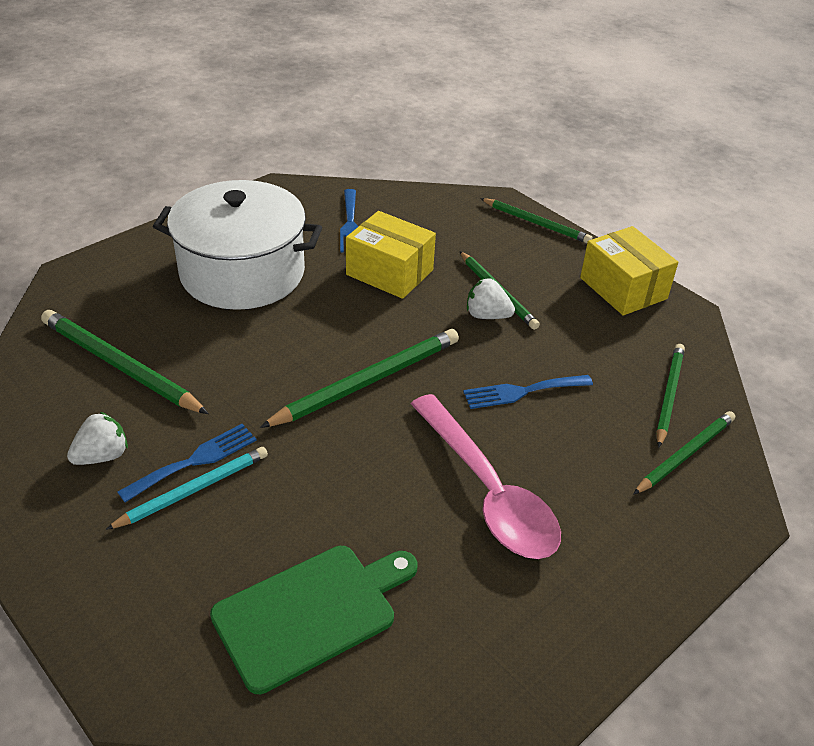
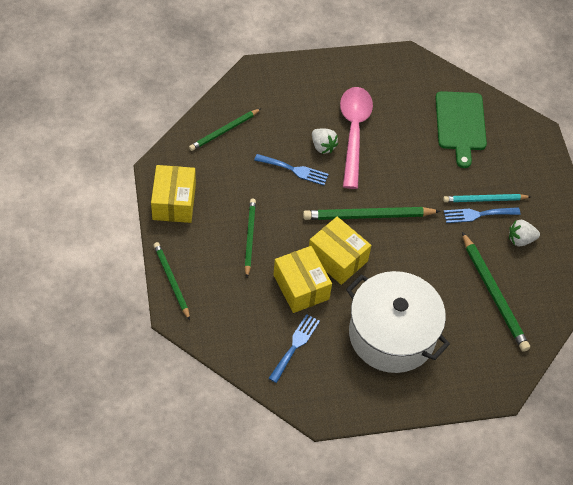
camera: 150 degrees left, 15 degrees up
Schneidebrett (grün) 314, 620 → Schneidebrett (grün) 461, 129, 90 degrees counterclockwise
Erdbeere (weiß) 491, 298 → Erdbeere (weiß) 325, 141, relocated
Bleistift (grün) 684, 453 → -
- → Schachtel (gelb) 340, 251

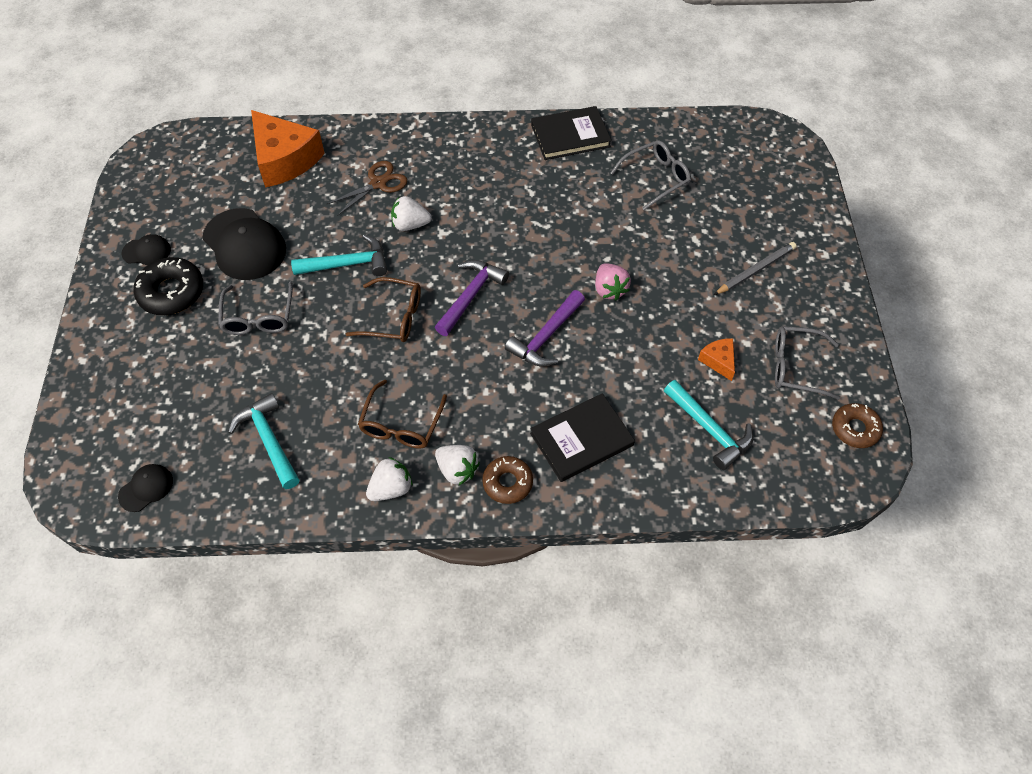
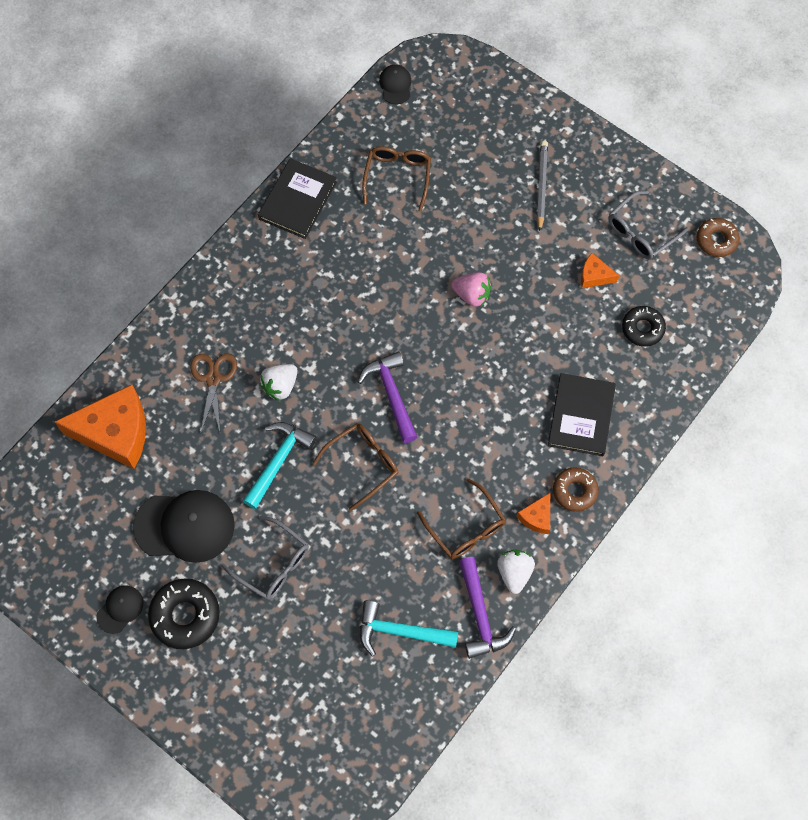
camera: 50 degrees left, 10 degrees up
Kappe (schwarz) 145, 488 → Kappe (schwarz) 395, 84, relocated
Erdbeere (weiß) 457, 465 → Käse (orange) 533, 513
Hammer (lila) 545, 328 → Hammer (lila) 487, 608, relocated
Brille (grau) 651, 175 → Brille (braun) 396, 179
Hammer (türkis) 708, 425 → Donut (schwarz) 644, 326

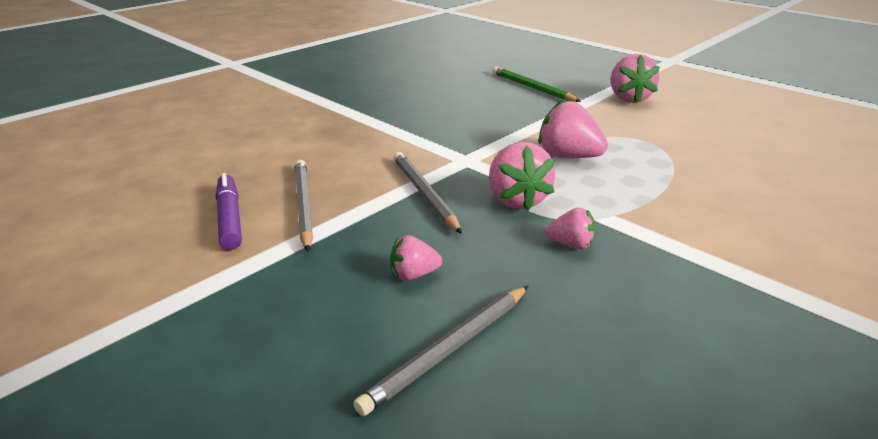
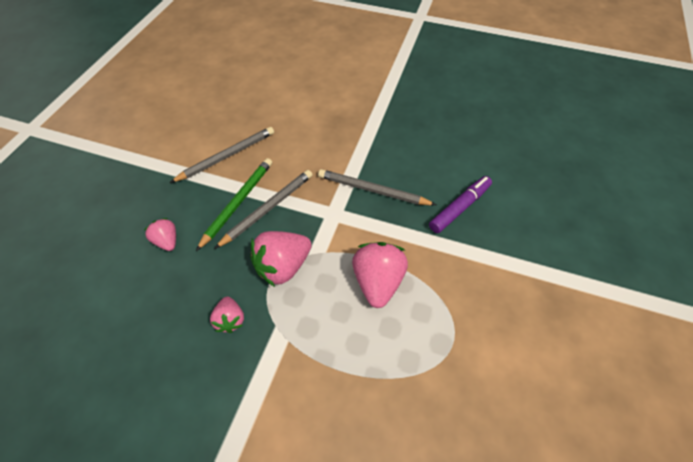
camera: 65 degrees right, 25 degrees up
Filzstift (lila) 229, 211 → Filzstift (lila) 460, 204, relocated
Bleistift (grau) 440, 351 → Bleistift (grau) 377, 187, relocated
Bleistift (grün) 536, 84 → Bleistift (grün) 234, 204, relocated
Erdbeere (rosa) 635, 78 → -

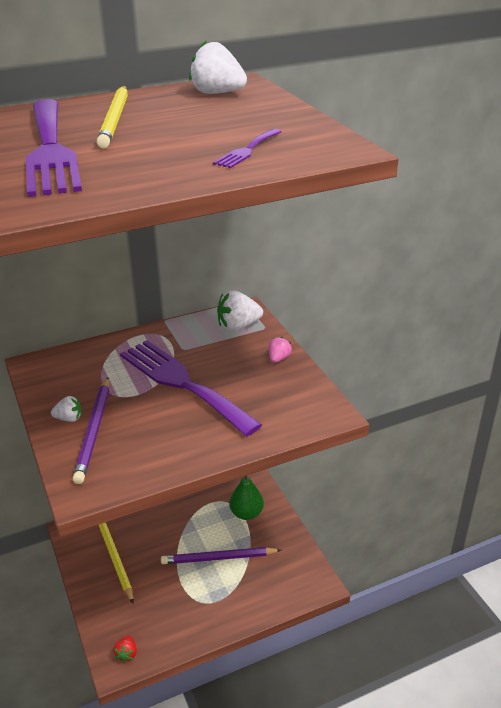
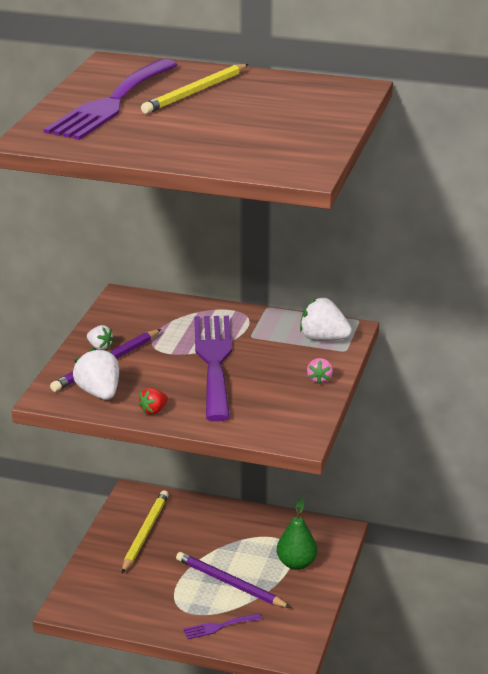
camera: 40 degrees right, 5 degrees down
Erdbeere (rot) 125, 649 → Erdbeere (rot) 153, 401, relocated
Erdbeere (weiß) 218, 67 → Erdbeere (weiß) 96, 374, relocated
Gabel (lila) 247, 148 → Gabel (lila) 222, 626, relocated
Erdbeere (rosa) 280, 350 → Erdbeere (rosa) 320, 371, 120 degrees clockwise

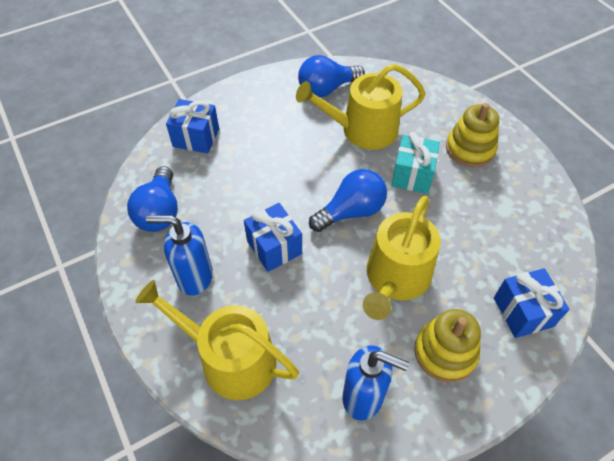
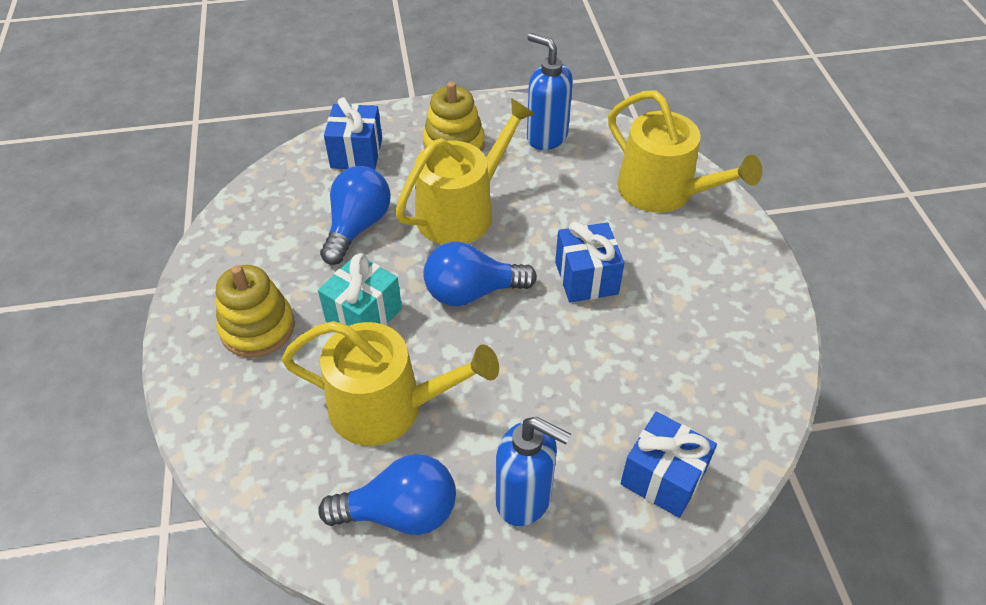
camera: 160 degrees left, 5 degrees down
Glühbirne (blau) 152, 199 → Glühbirne (blau) 355, 215, relocated
Seifenspender (blau) 179, 255 → Seifenspender (blau) 533, 471, relocated

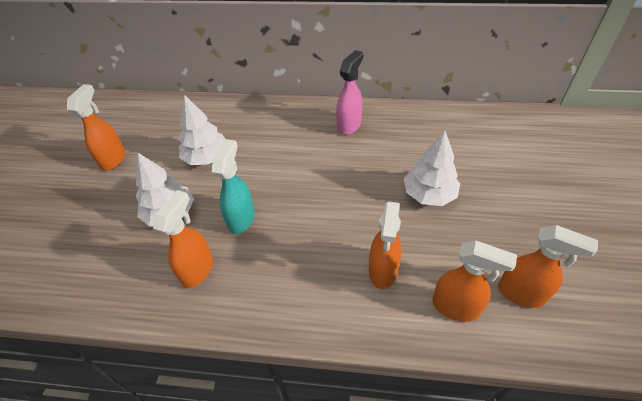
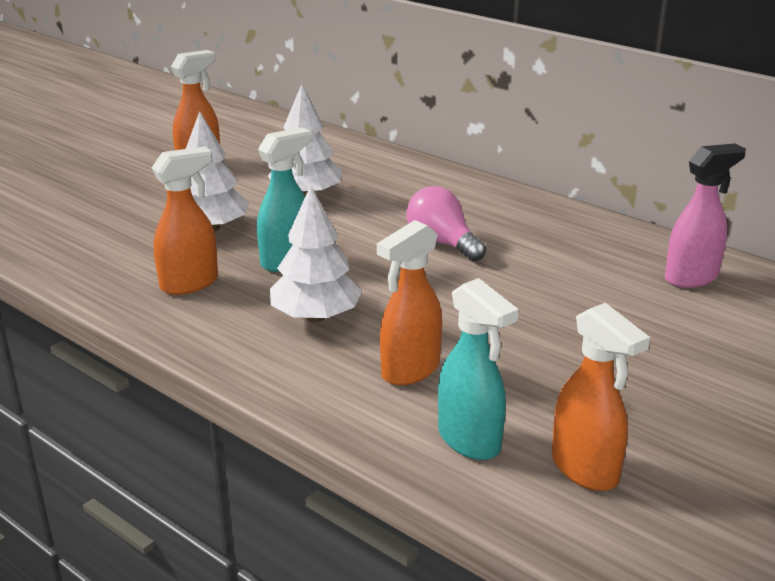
camera: 30 degrees right, 20 degrees down
Sprühflasche (rosa) 350, 92 → Sprühflasche (rosa) 705, 215, relocated
Baum (weiß) 432, 168 → Baum (weiß) 316, 253, relocated
Sprühflasche (orange) 474, 281 → Sprühflasche (türkis) 478, 369
- → Glühbirne (rosa) 446, 223

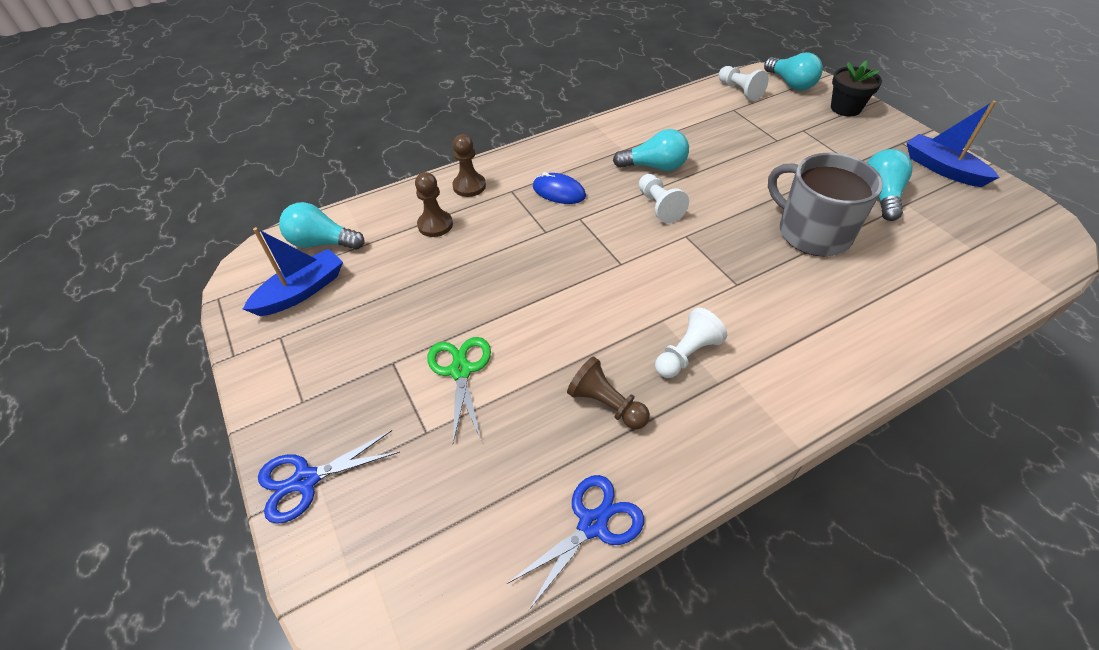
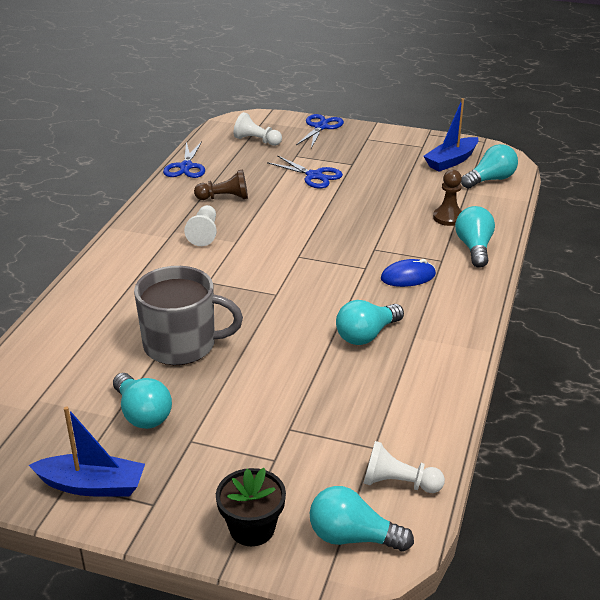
camera: 135 degrees right, 15 degrees down
Boot (blau) 293, 271 → Boot (blau) 450, 135, 45 degrees clockwise
Schere (grün) 459, 390 → Schere (blau) 305, 171
Bauer (braun) 469, 165 → Glühbirne (türkis) 475, 237
Bauer (weiß) 664, 198 → Bauer (weiß) 258, 129, relocated

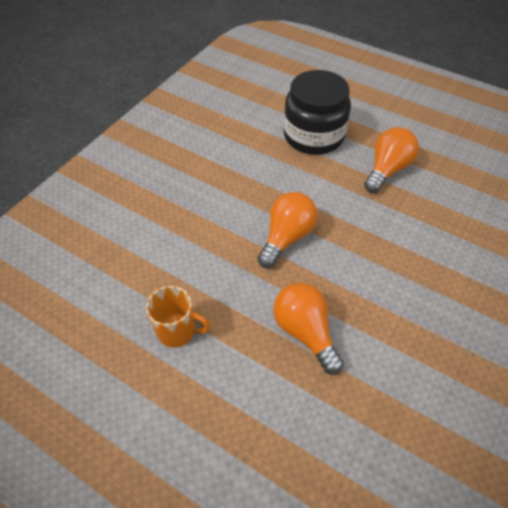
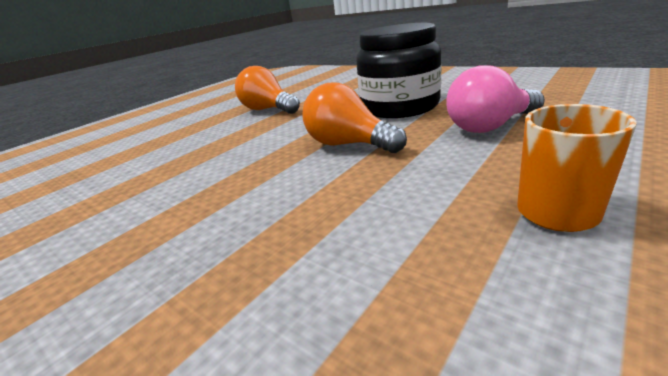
camera: 80 degrees left, 25 degrees down
Glühbirne (orange) 308, 329 → Glühbirne (rosa) 495, 99
Einmachglas (schwarz) 317, 112 → Einmachglas (schwarz) 399, 70, relocated

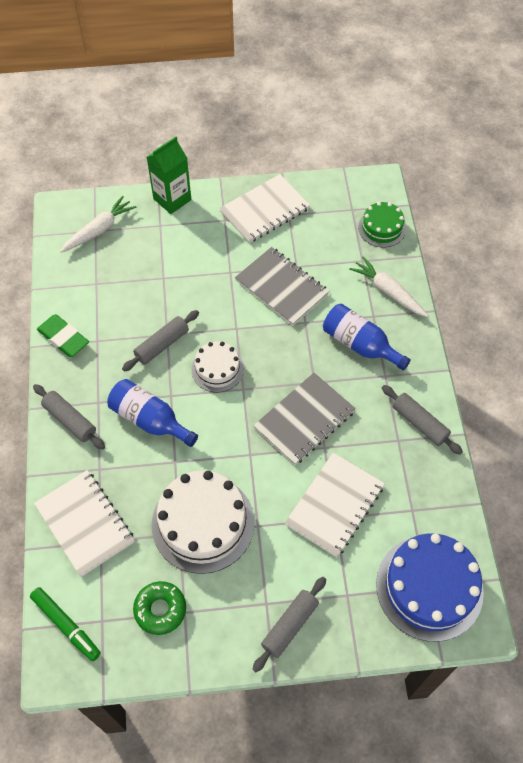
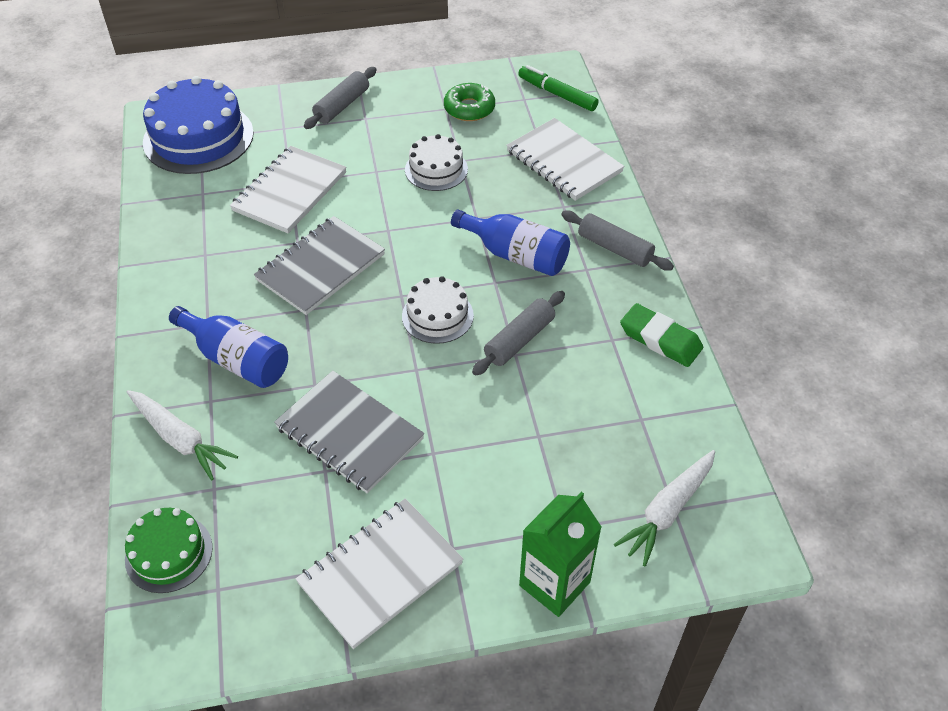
camera: 175 degrees right, 10 degrees down
Kuchen (weiß) 203, 522 → Kuchen (weiß) 436, 162, x0.56
Nudelholz (grau) 422, 420 → -

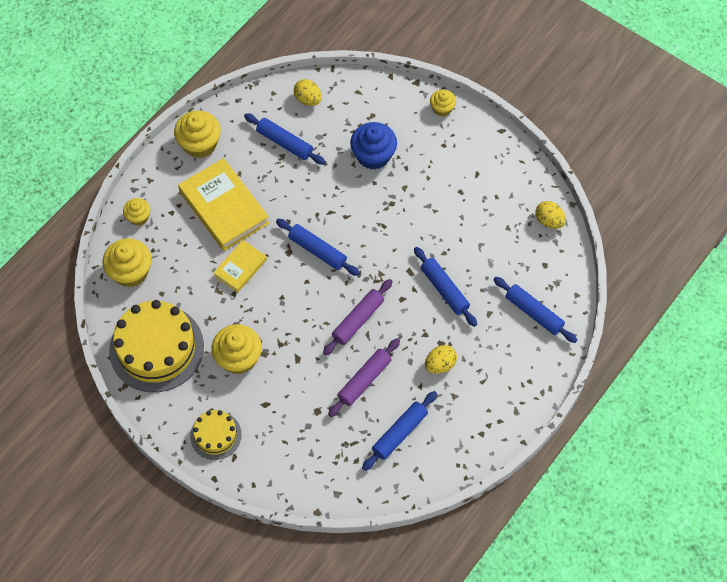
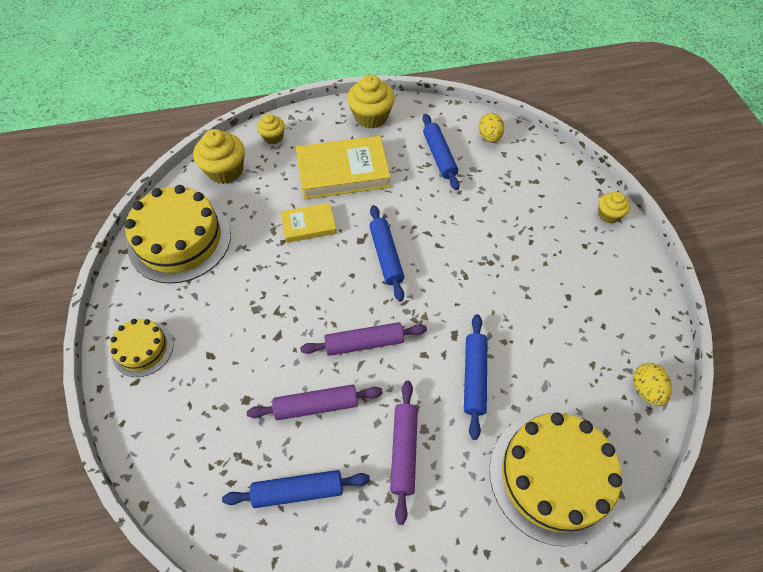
camera: 40 degrees right, 5 degrees down
Buch (gelb) 223, 204 → Buch (gelb) 343, 167, 75 degrees clockwise
Muffin (gelb) 236, 349 → -
Muffin (blau) 373, 146 → -
Ei (gelb) 441, 359 → Nudelholz (lila) 404, 453
Nudelholz (blau) 535, 310 → Kuchen (gelb) 556, 479

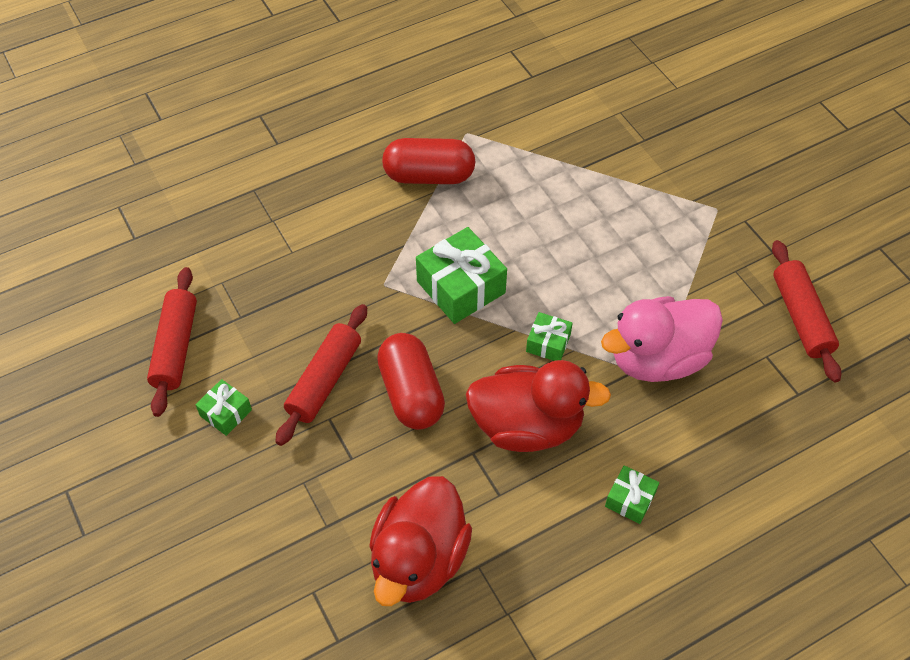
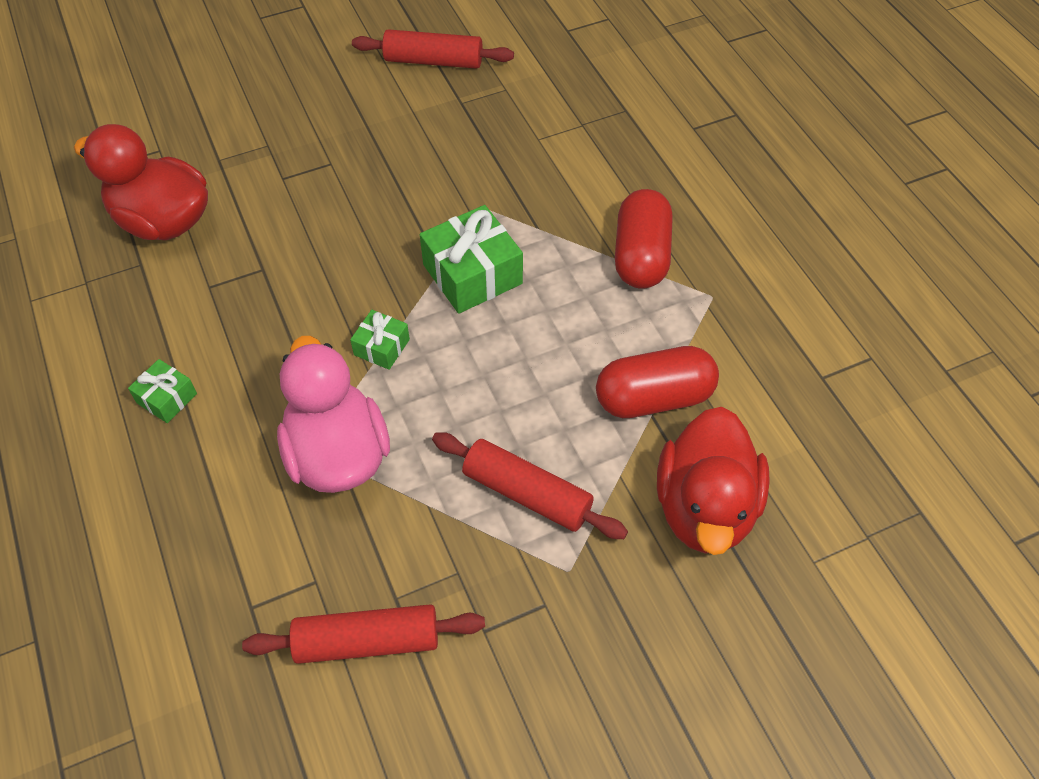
camera: 95 degrees right, 0 degrees up
Geschenk (grün) 224, 407 → -
Nudelholz (rot) 321, 375 → Nudelholz (rot) 530, 485, relocated
Kapsel (rot) 411, 381 → Kapsel (rot) 657, 382, relocated
Ente (rot) 538, 406 → Ente (rot) 713, 481, relocated

